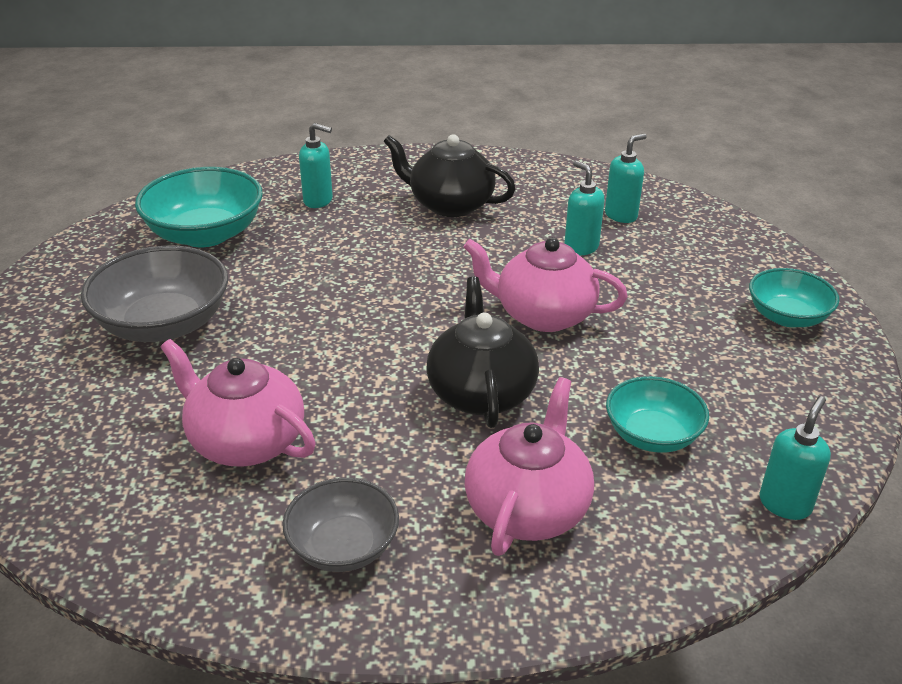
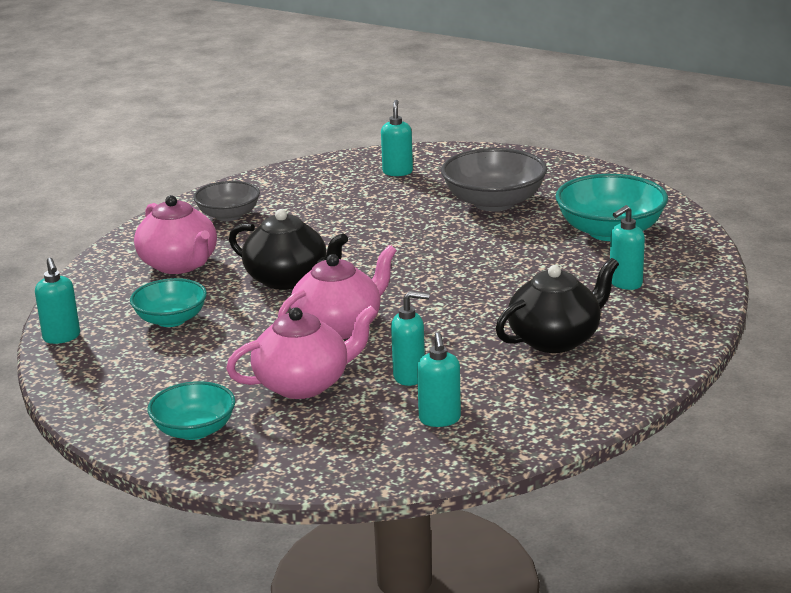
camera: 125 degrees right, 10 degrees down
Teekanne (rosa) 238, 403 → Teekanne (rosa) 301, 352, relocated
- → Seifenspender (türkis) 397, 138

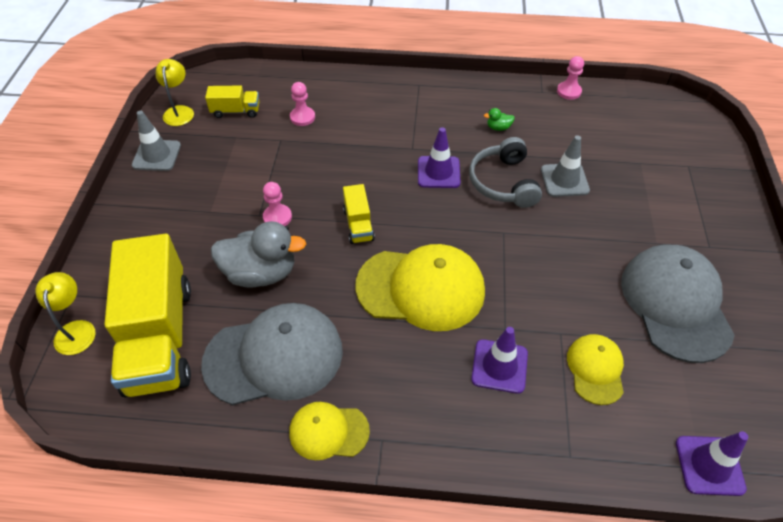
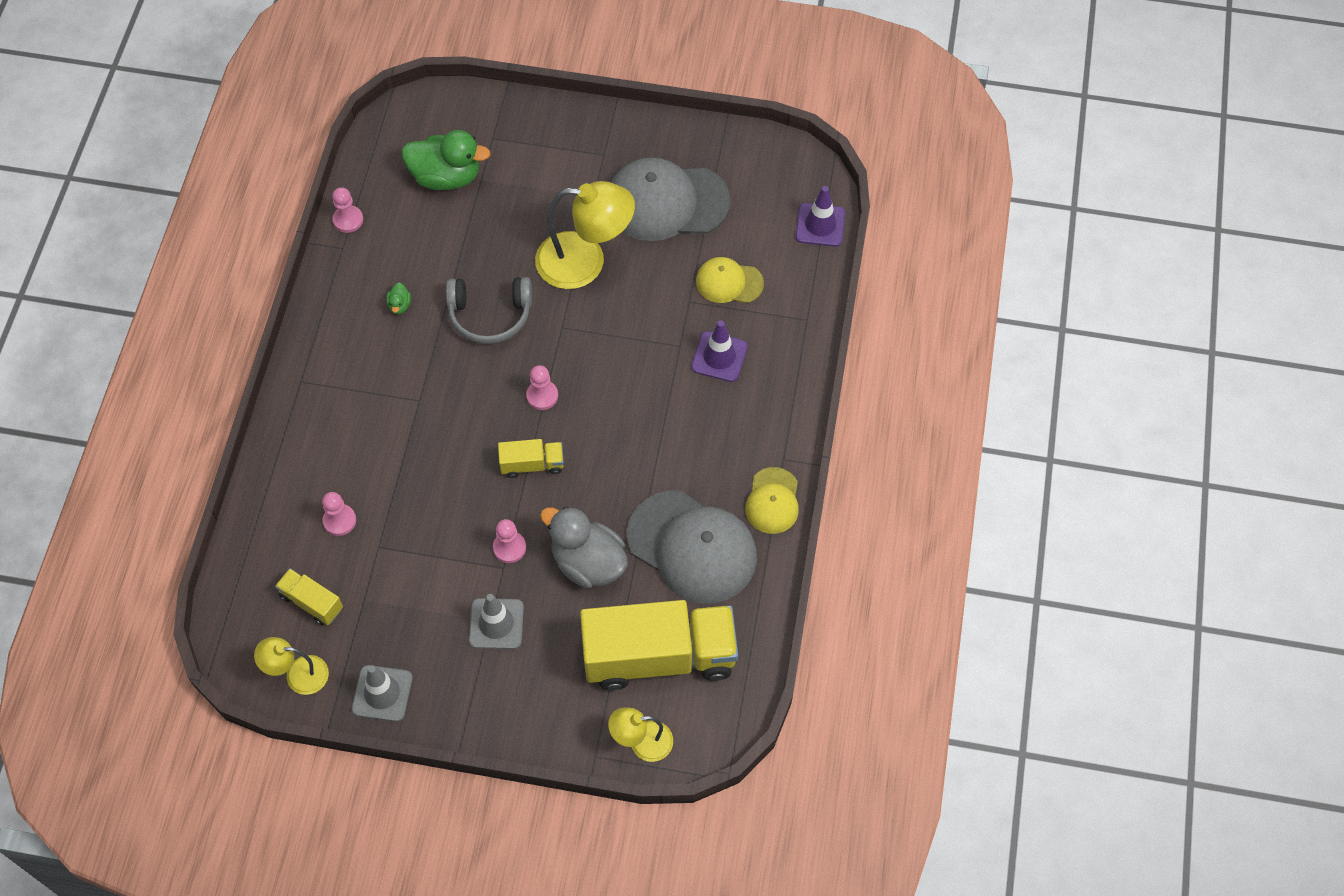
camera: 85 degrees left, 10 degrees up
Kappe (grau) 272, 354 → Kappe (grau) 692, 547, 135 degrees clockwise
Lastwagen (gelb) 232, 102 → Lastwagen (gelb) 309, 596, 60 degrees counterclockwise
Ente (grau) 258, 254 → Ente (grau) 584, 547, 60 degrees counterclockwise
Kappe (gelb) 420, 287 → -
Leitkegel (lila) 439, 157 → -
Leitkegel (grau) 565, 166 → Leitkegel (grau) 496, 621, relocated
- → Ente (grün) 446, 160
- → Bauer (rosa) 542, 387
- → Lampe (gelb) 585, 235

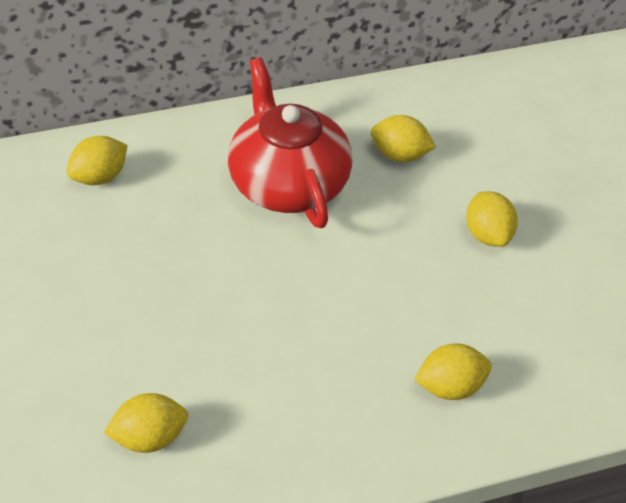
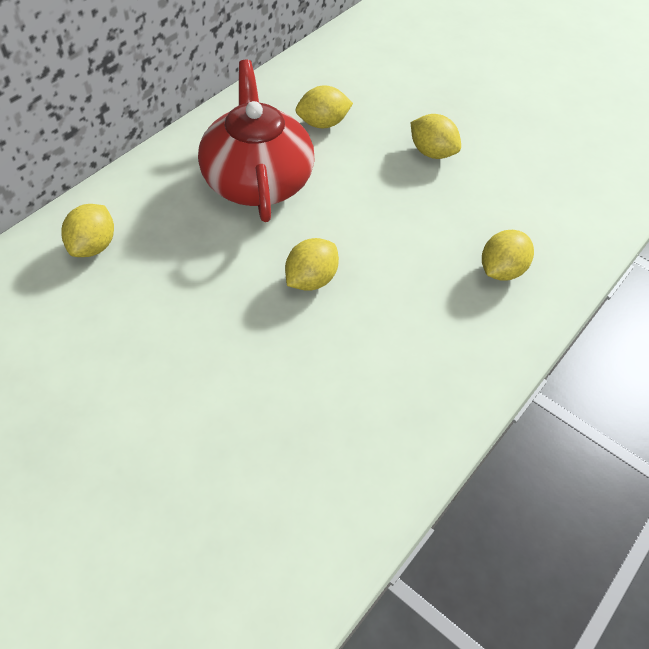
camera: 35 degrees left, 5 degrees up
Zitrone (gelb) 146, 423 → Zitrone (gelb) 312, 264, relocated
Teekanne (rot) 290, 143 → Teekanne (rot) 256, 141, 45 degrees clockwise

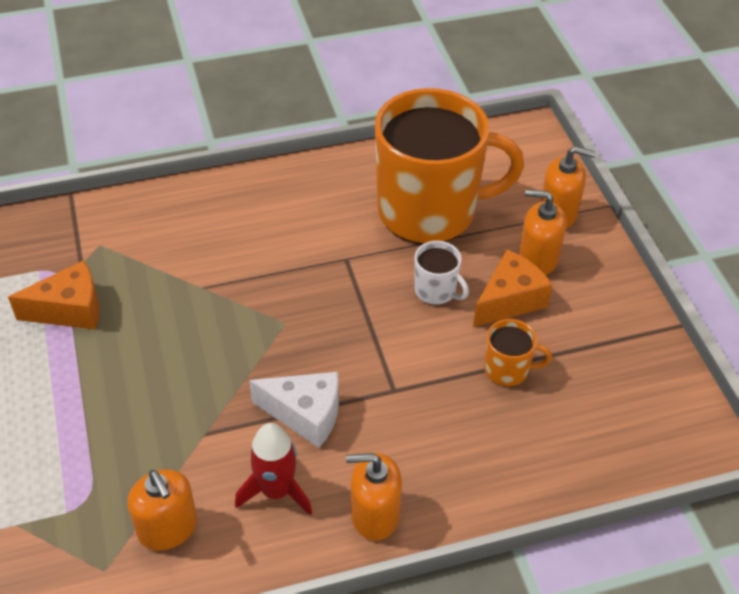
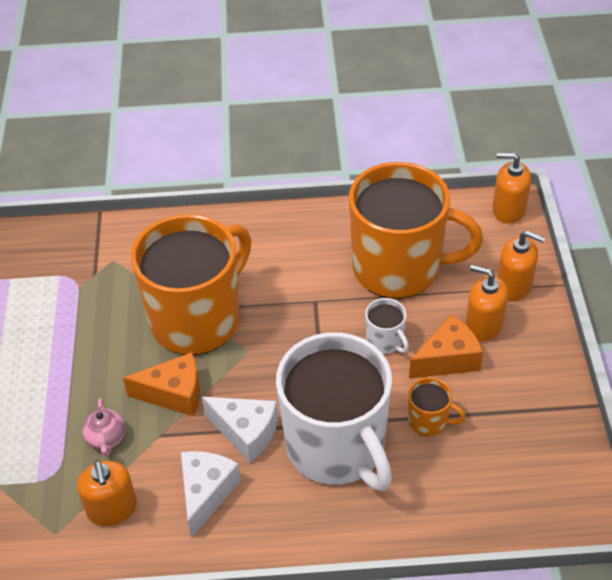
camera: 15 degrees right, 0 degrees up
Käse (orange) 54, 295 → Käse (orange) 161, 384, relocated
Rakete (rot) 273, 469 → Käse (weiß) 211, 494
Seifenspender (orange) 374, 497 → Seifenspender (orange) 511, 188, relocated
- → Teekanne (rosa) 103, 427
- → Tasse (orange) 191, 284
- → Tasse (weiß) 334, 411

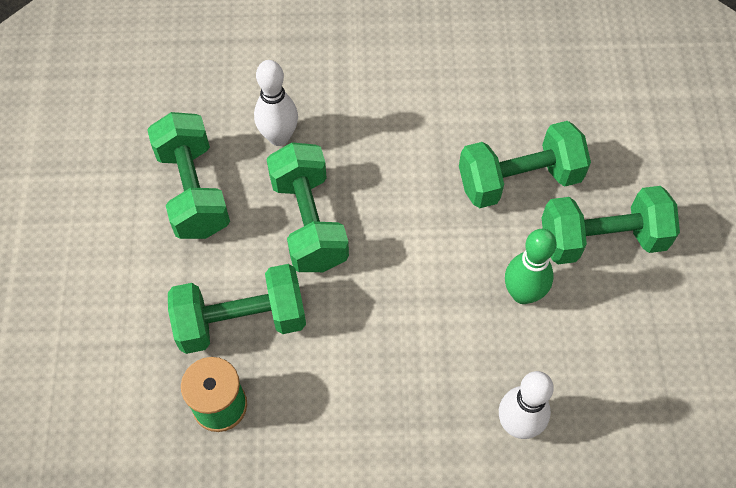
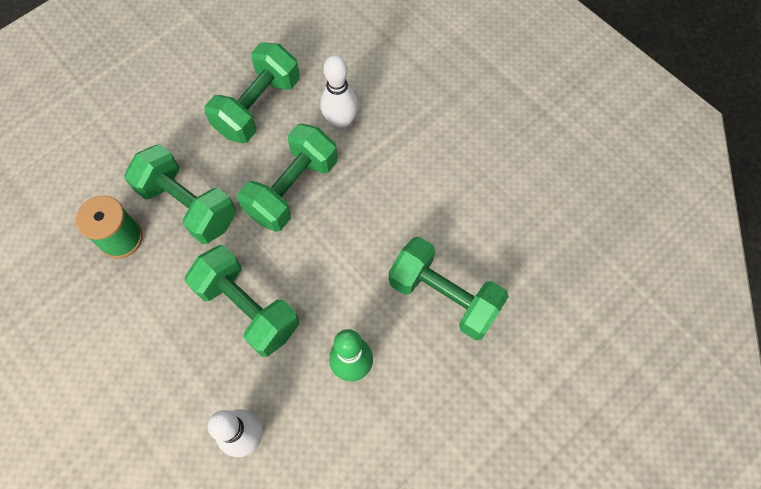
camera: 50 degrees right, 5 degrees up
Hantel (grün) 611, 225 → Hantel (grün) 242, 301, relocated

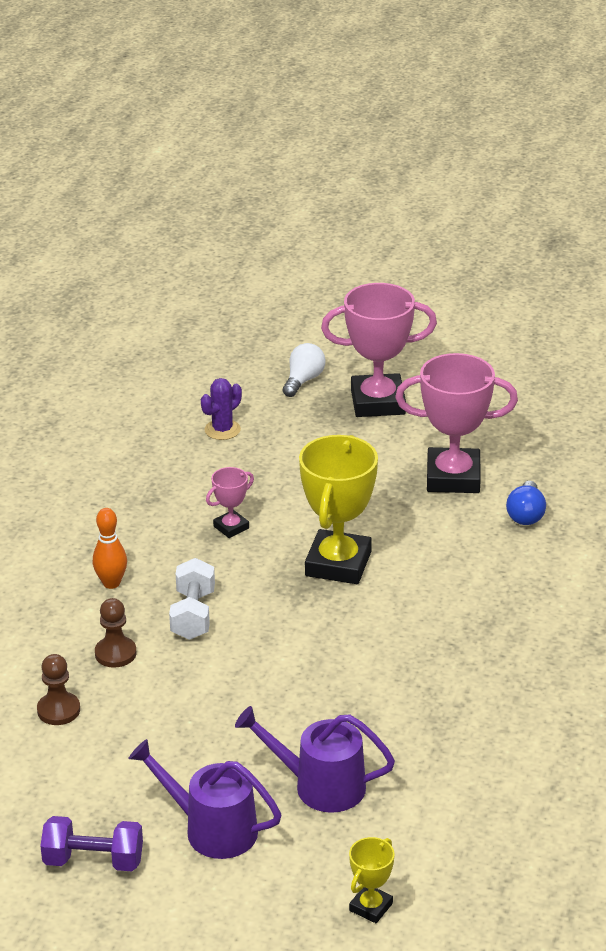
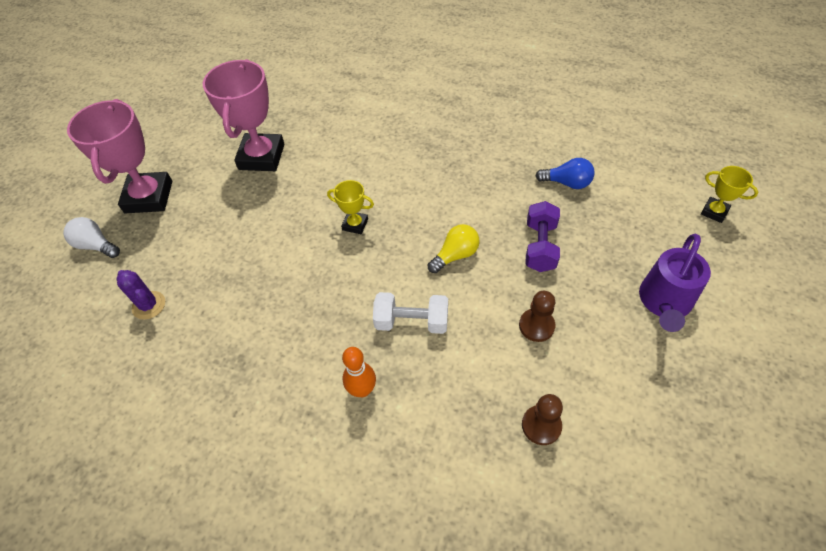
camera: 85 degrees left, 20 degrees up
Hantel (lila) 92, 843 → Hantel (lila) 542, 236, relocated
Bauer (braun) 116, 633 → Bauer (braun) 537, 316, relocated
Pokal (rosa) 230, 502 → -
Gießkanne (lila) 315, 759 → -
Pokal (gelb) 338, 509 → Pokal (gelb) 350, 207, x0.48
Glühbirne (blau) 526, 503 → Glühbirne (blau) 565, 173, relocated
- → Glühbirne (gelb) 454, 248

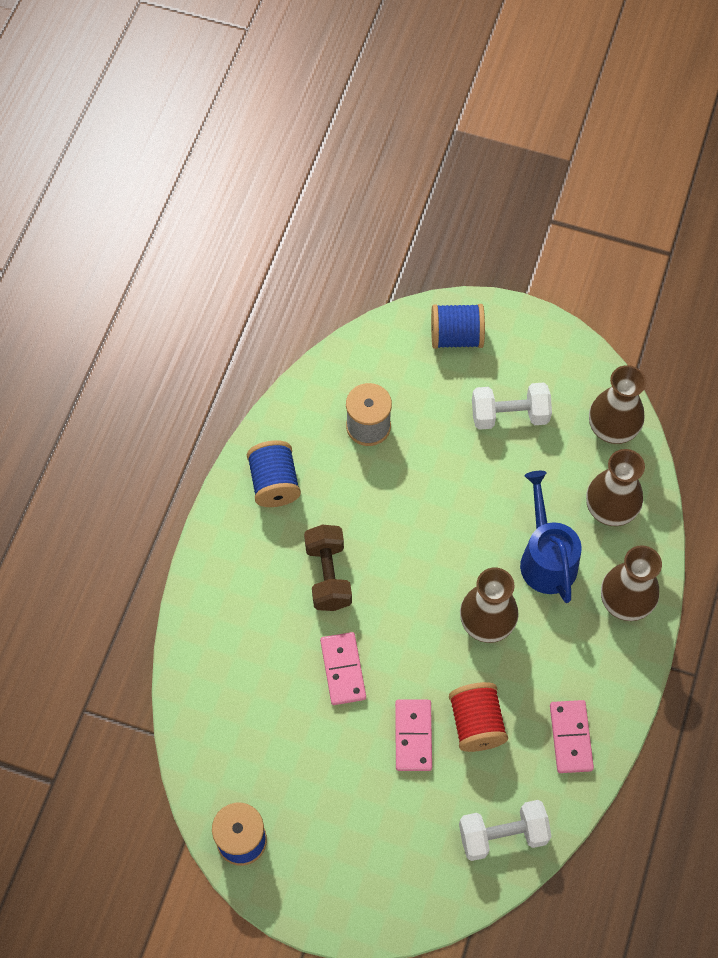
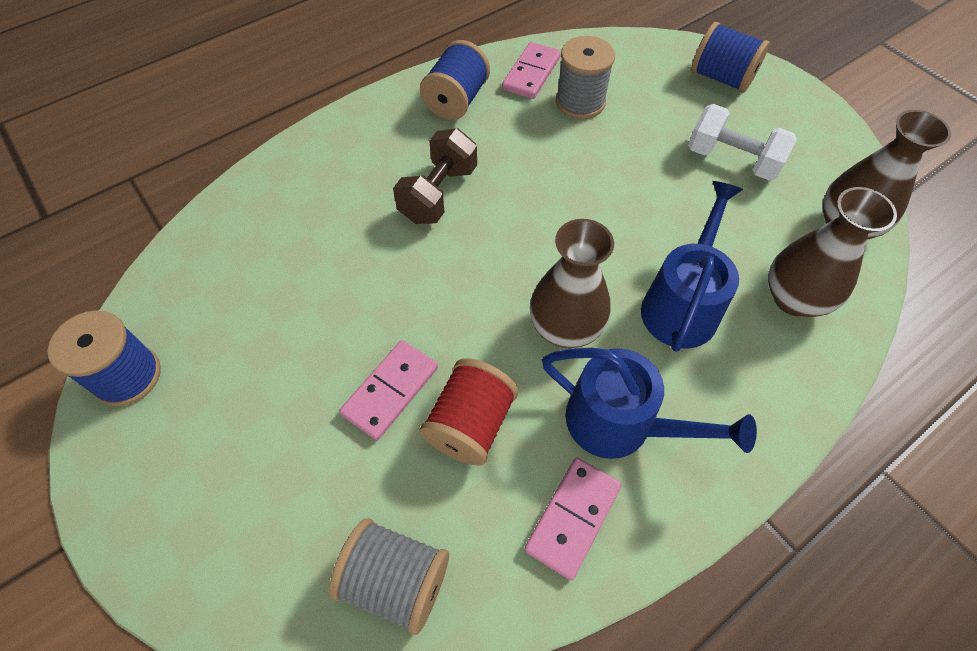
camera: 35 degrees right, 5 degrees down
Dominostein (rosa) 343, 668 → Dominostein (rosa) 531, 70, relocated
Hantel (weiß) 505, 830 → Garnrolle (grau) 389, 576
Vase (braun) 631, 583 → -
- → Gießkanne (blau) 649, 403

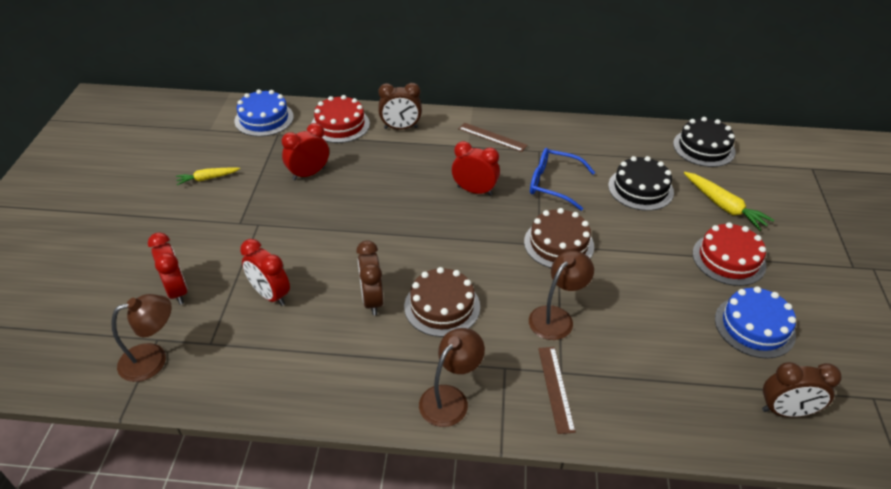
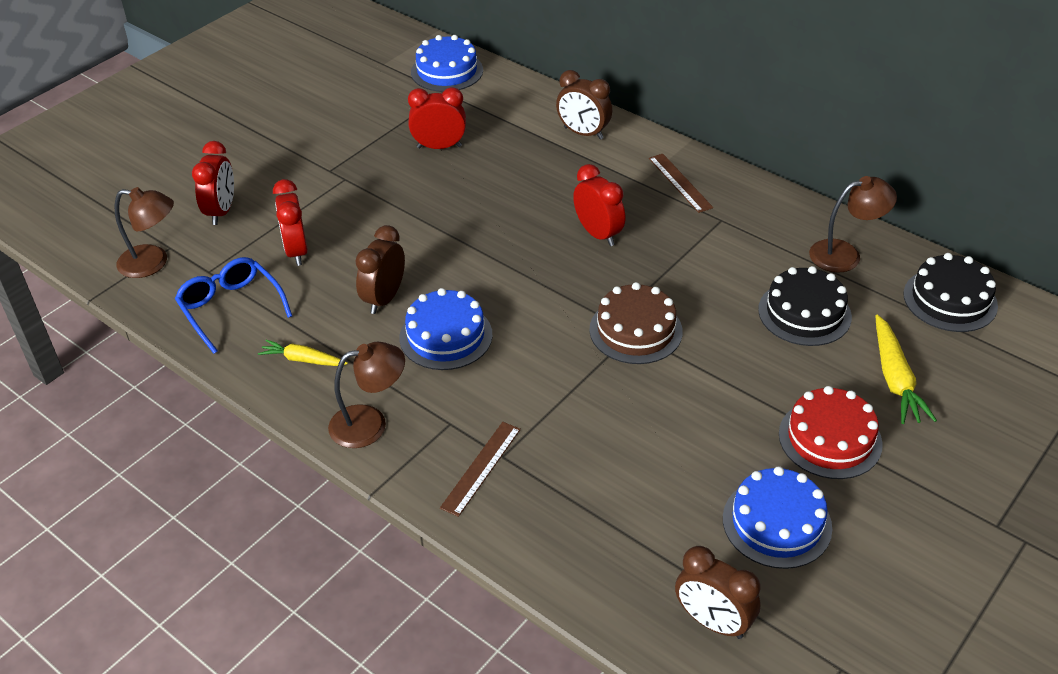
camera: 35 degrees right, 0 degrees up
Karotte (gelb) 208, 176 → Karotte (gelb) 303, 353, relocated
Kuchen (rot) 340, 119 → -
Kuchen (braun) 442, 302 → Kuchen (blau) 445, 329
Lampe (braun) 561, 295 → Lampe (braun) 853, 224, relocated
Brille (blau) 562, 179 → Brille (blau) 233, 305, relocated

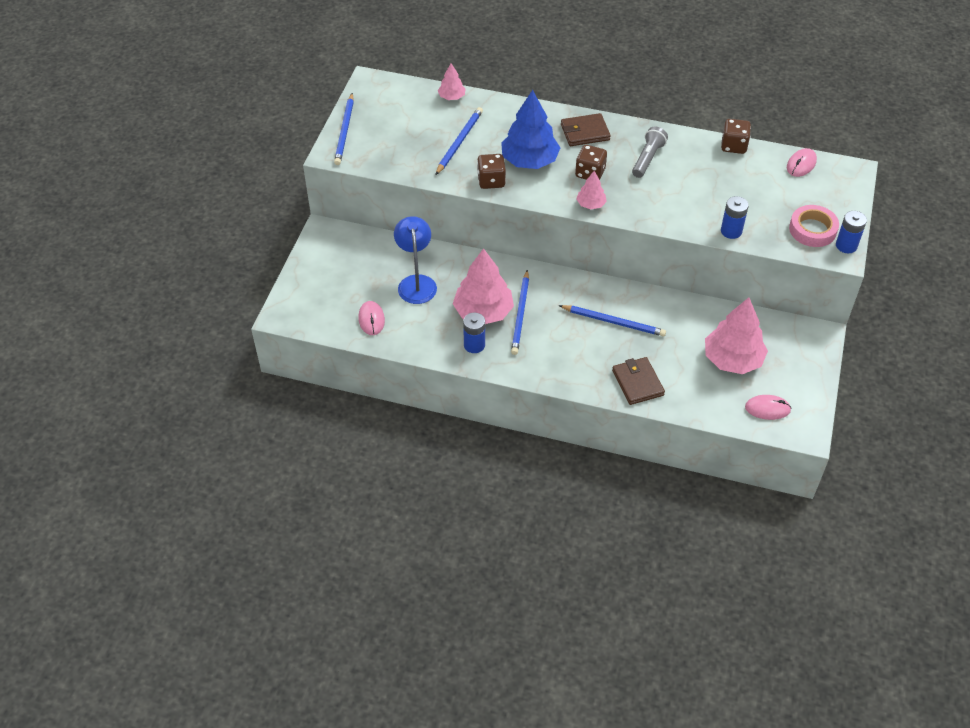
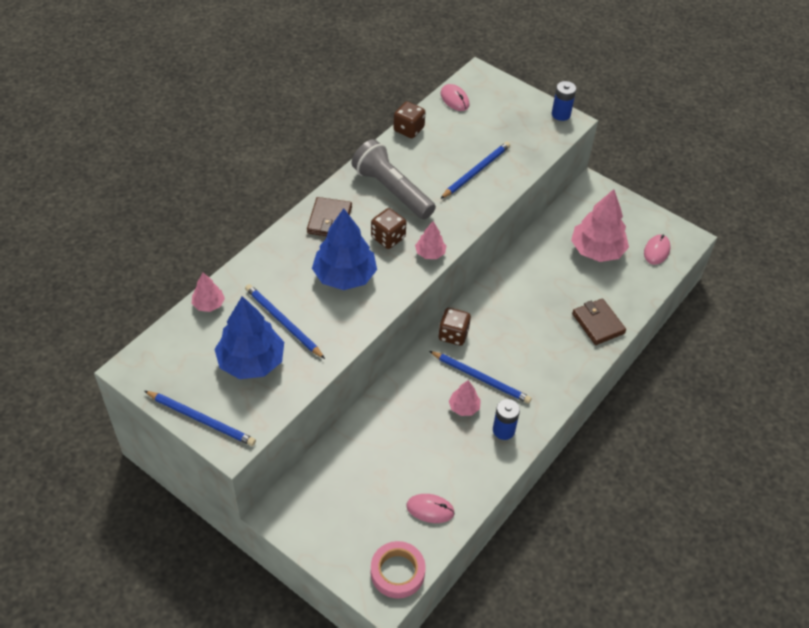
camera: 70 degrees left, 0 degrees up
Lampe (blau) 415, 260 → -
Baum (rosa) 483, 286 → Baum (rosa) 465, 398, x0.50
Spielwürfel (braun) 491, 171 → Spielwürfel (braun) 454, 327, relocated
Bleistift (blau) 612, 321 → Bleistift (blau) 475, 170, relocated
Geldbörse (braun) 638, 381 → Geldbörse (braun) 599, 321, 60 degrees clockwise
Taschenlampe (grau) 650, 152 → Taschenlampe (grau) 393, 179, x1.64
Batterie (blau) 735, 217 → -
Klebeband (rosa) 814, 226 → Klebeband (rosa) 398, 569, relocated
- → Baum (blau) 249, 337

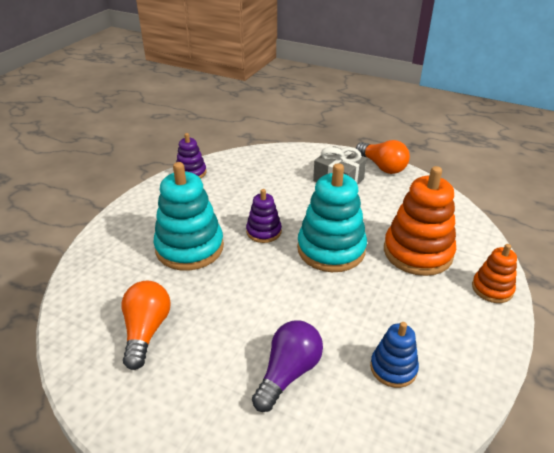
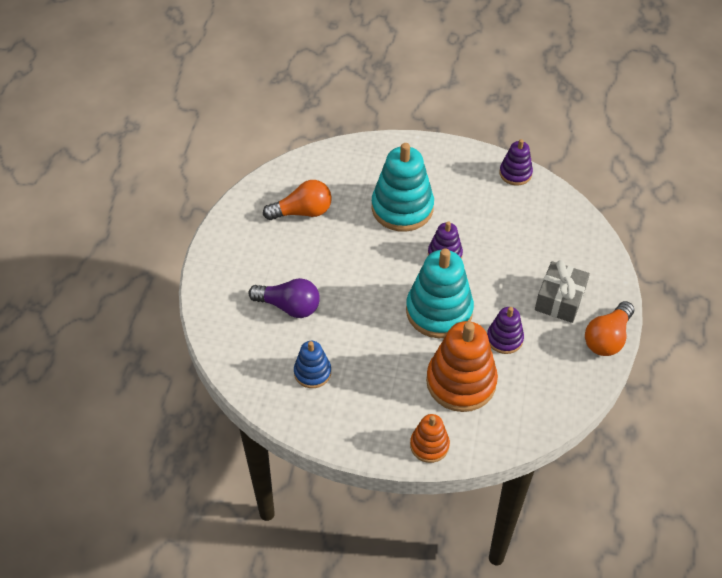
camera: 75 degrees right, 15 degrees up
- → Stapelspielzeug (lila) 505, 330

